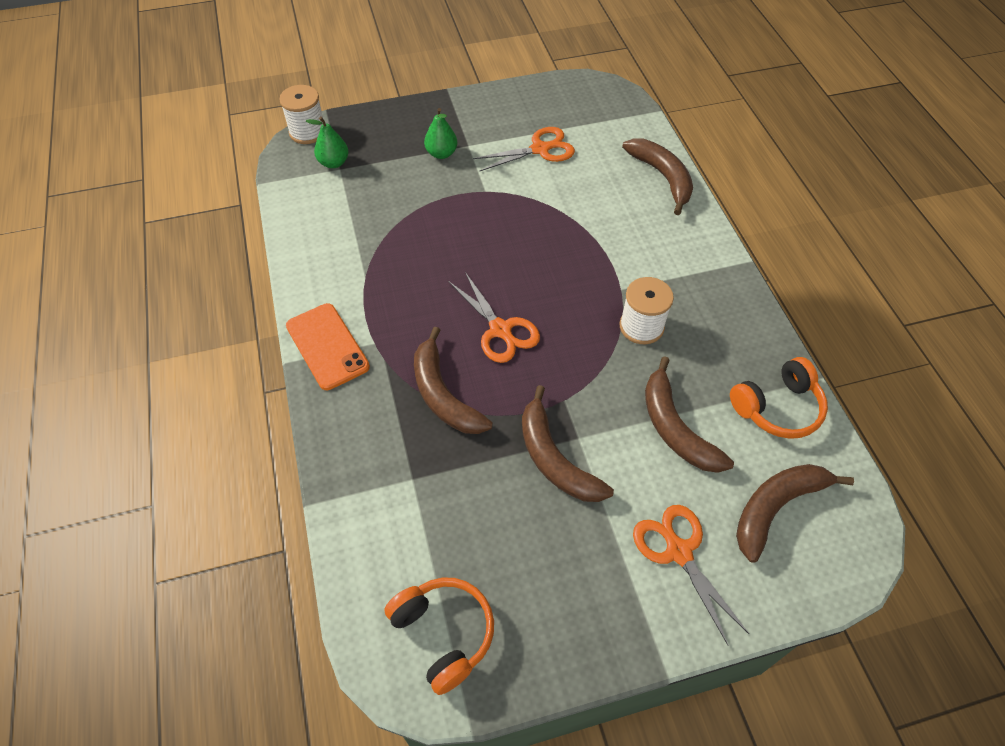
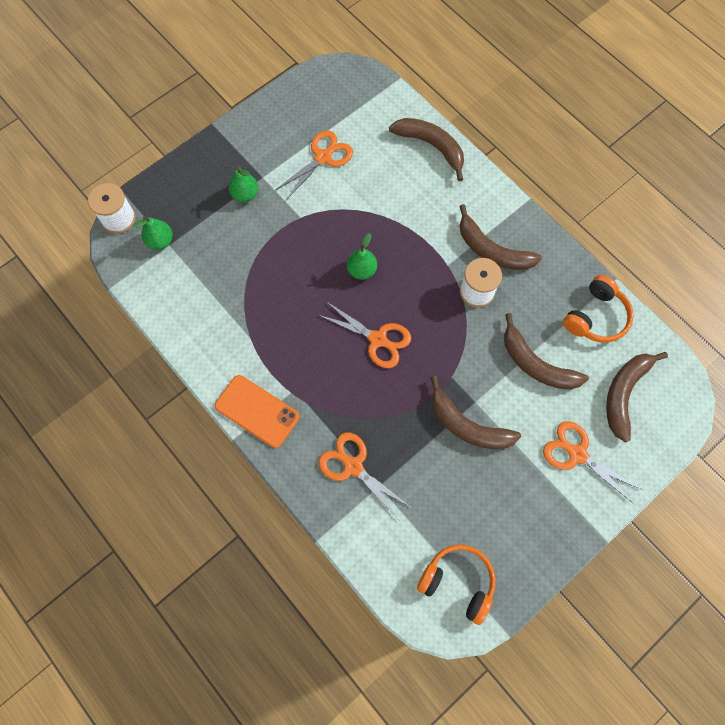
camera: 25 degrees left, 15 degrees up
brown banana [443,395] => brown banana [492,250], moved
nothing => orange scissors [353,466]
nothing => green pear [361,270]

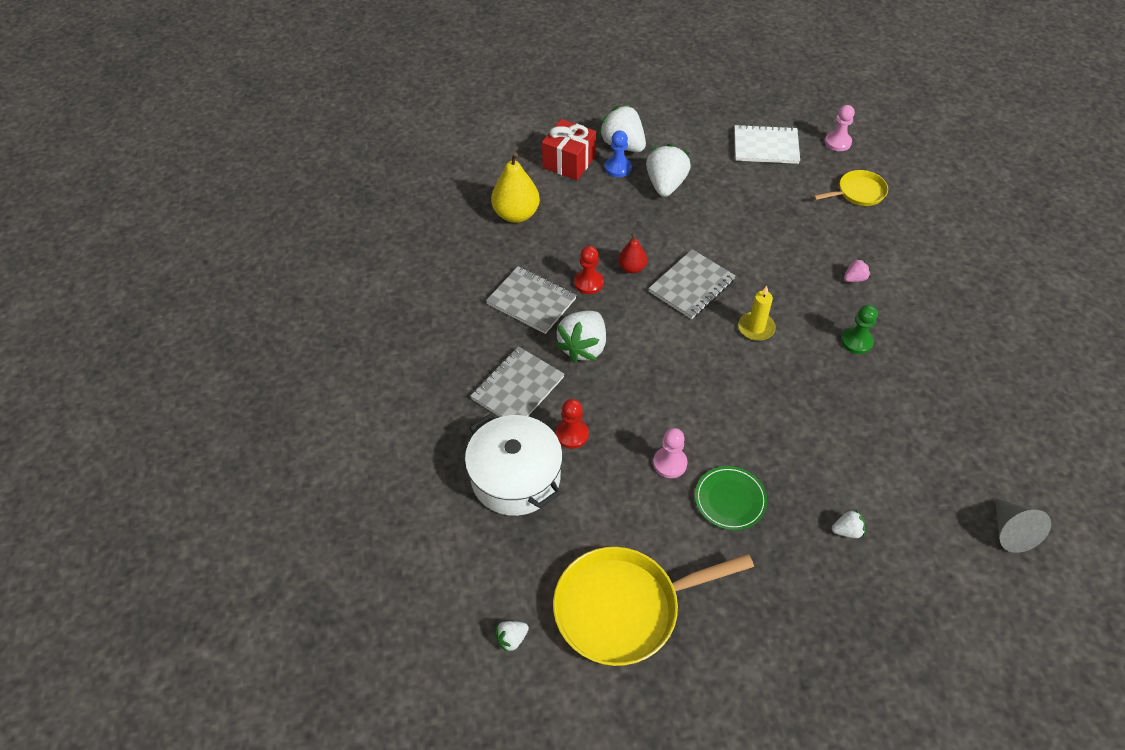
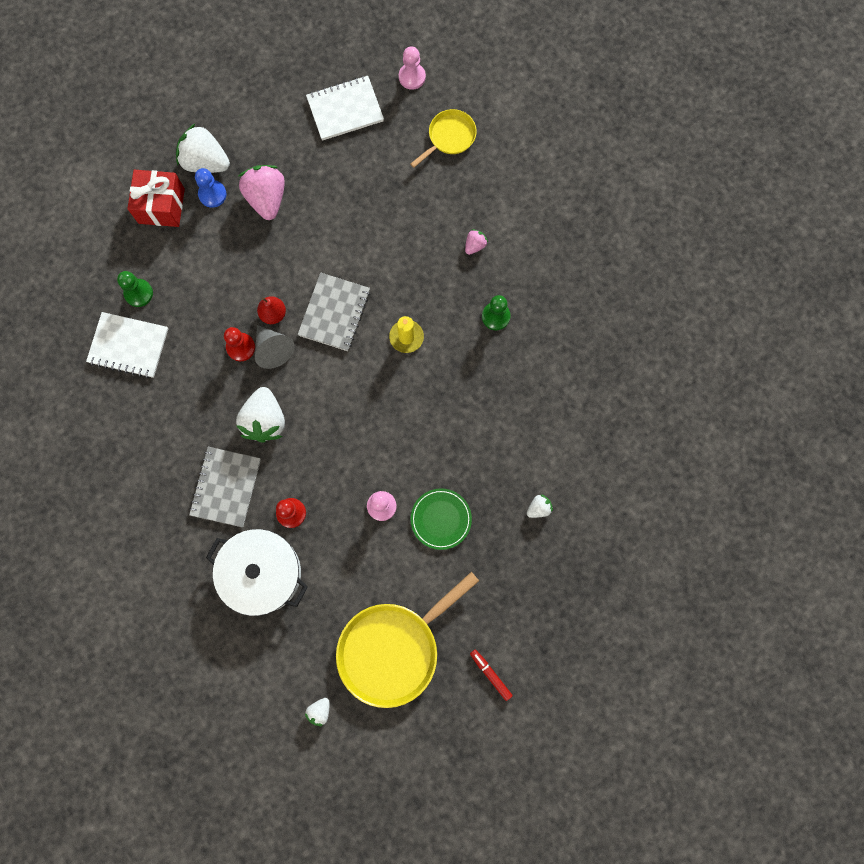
camera: 25 degrees left, 25 degrees up
grey notebook [531,301] => nothing
yellow pear [516,214] => green pawn [138,293]
white strawberry [665,185] => pink strawberry [267,198]
grey cone [1011,531] => grey cone [273,349], moved
nothing => white notebook [128,346]
nothing => red marker [490,674]

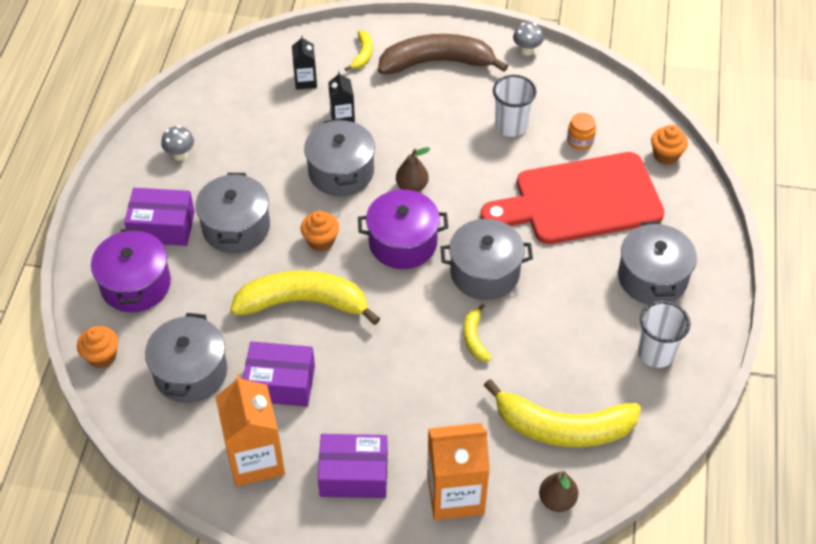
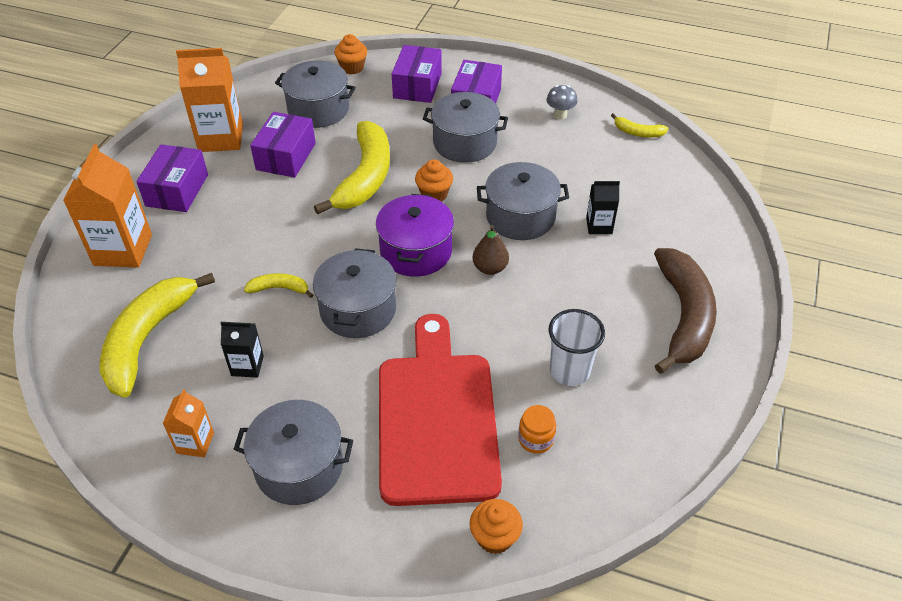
camera: 100 degrees right, 5 degrees down
purple pot [136,284] => purple box [417,85]
black carton [305,81] => black carton [247,366], moved
yellow banana [362,54] => yellow banana [638,132], moved
grey mushroom [526,50] => nothing
brown pear [557,500] => nothing
white cup [655,353] => orange carton [195,443]

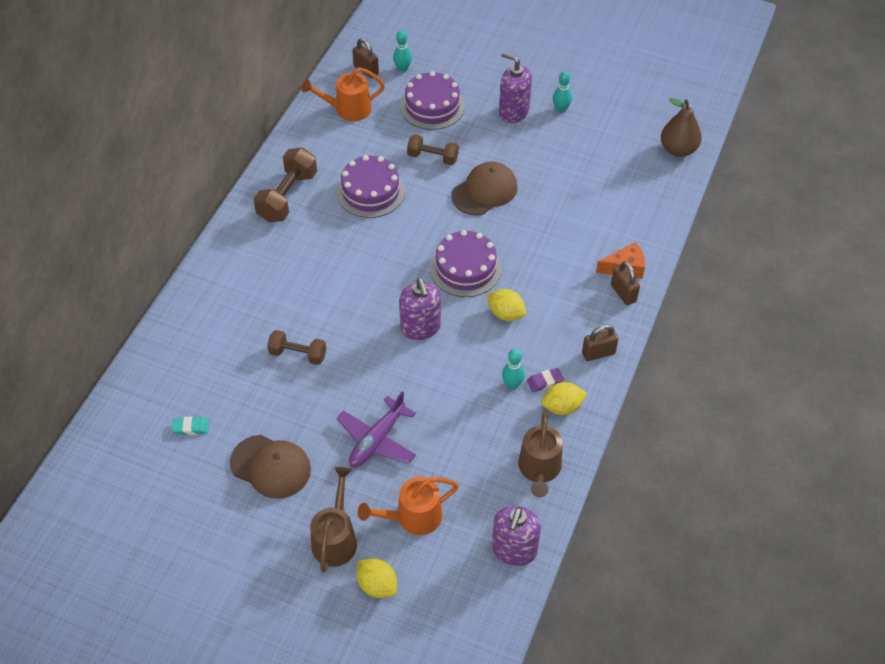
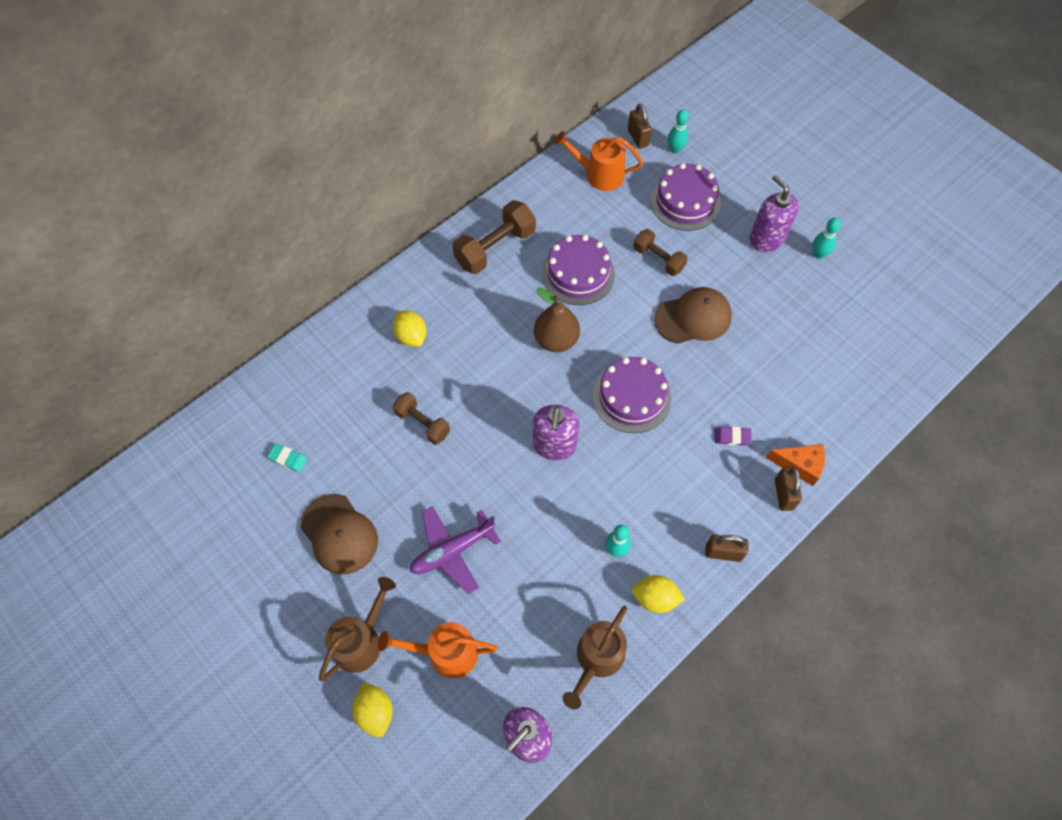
camera: 25 degrees right, 10 degrees up
yellow lemon [506,314] => yellow lemon [411,336], moved
purple eraser [545,381] => purple eraser [732,437], moved
brown pear [678,149] => brown pear [556,340], moved

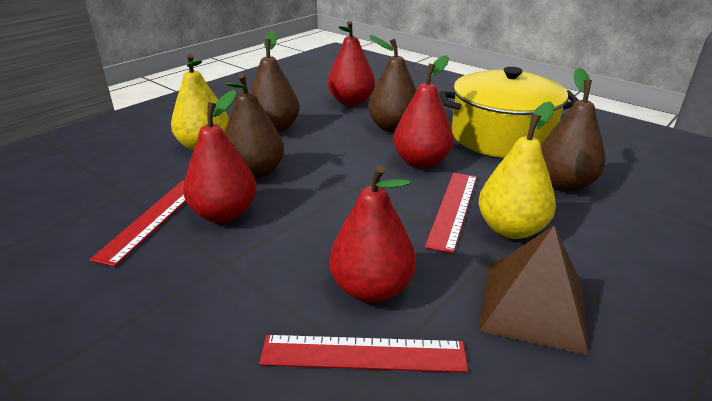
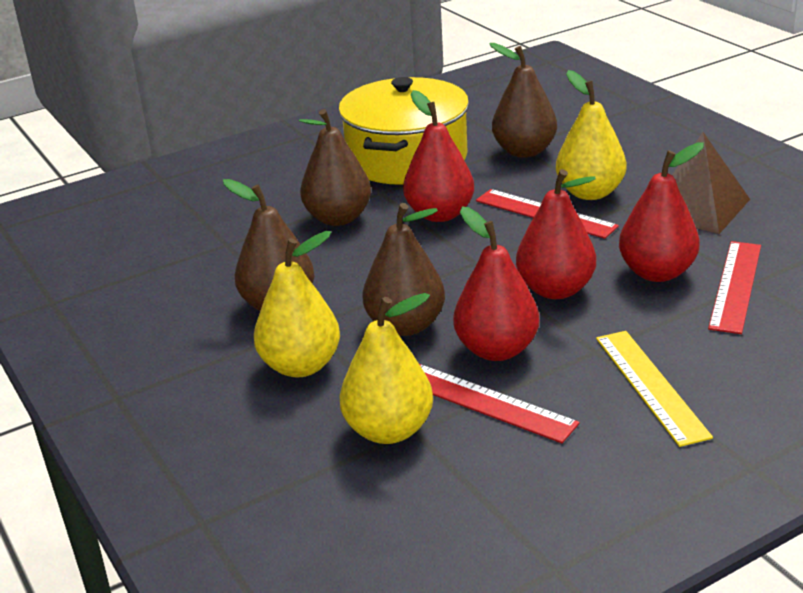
camera: 70 degrees left, 0 degrees up
red pear [351,102] => red pear [555,289], moved
nothing => yellow pear [389,430]
nothing => yellow ruler [650,386]

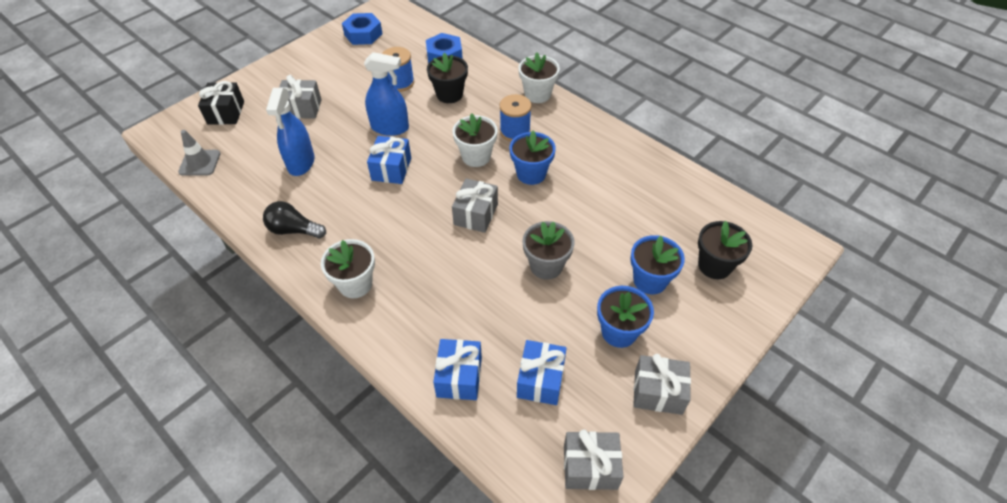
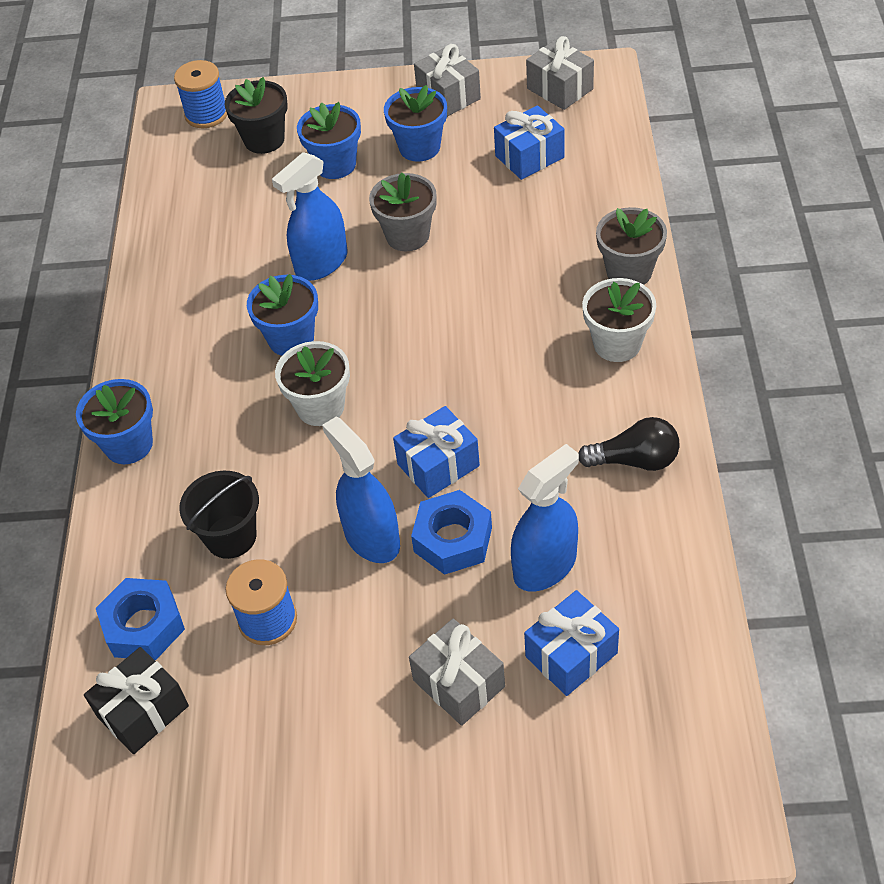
camera: 130 degrees left, 0 degrees up
grey traffic cone [200,163] => nothing
black gift [226,113] => black gift [143,711], moved
black light bulb [294,230] => black light bulb [634,460], 60 degrees counterclockwise
blue nut [363,34] => blue nut [453,539], moved
black flower pot [449,94] => black bucket [231,536]
blue gift [459,377] => blue gift [571,655], moved
grey gift [476,214] => nothing
blue spool [515,131] => blue spool [206,114], moved
white flower pot [537,94] => blue flower pot [128,444]
nothing => blue spray bottle [321,263]
nothing => grey flower pot [629,272]

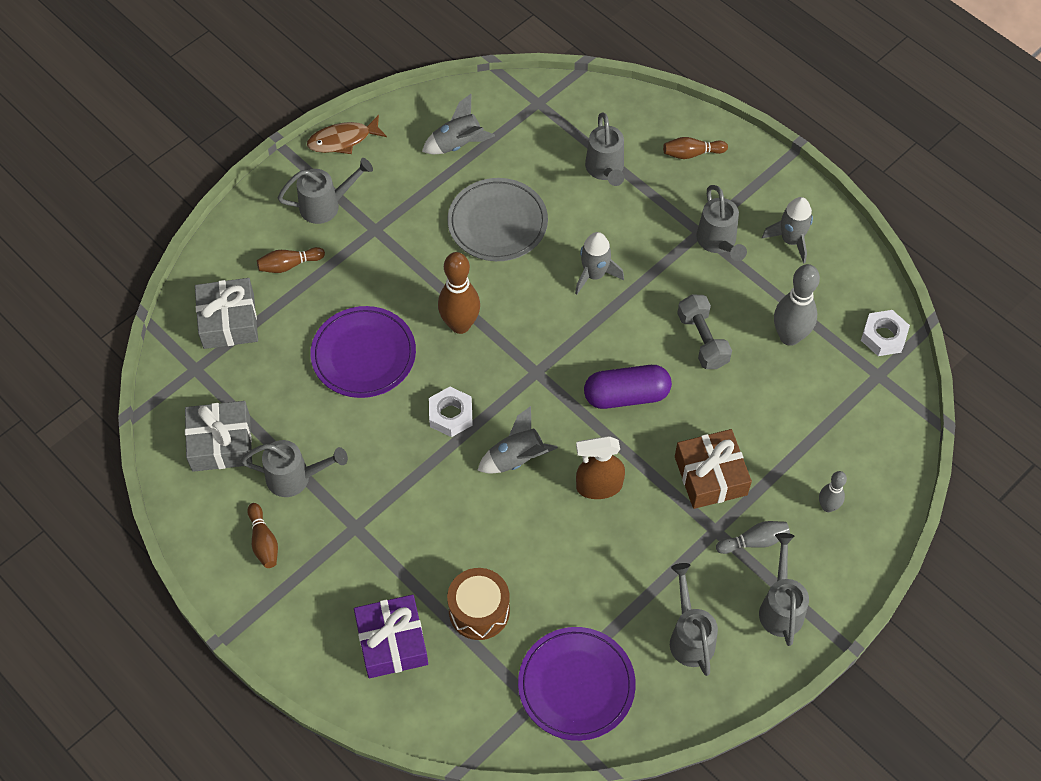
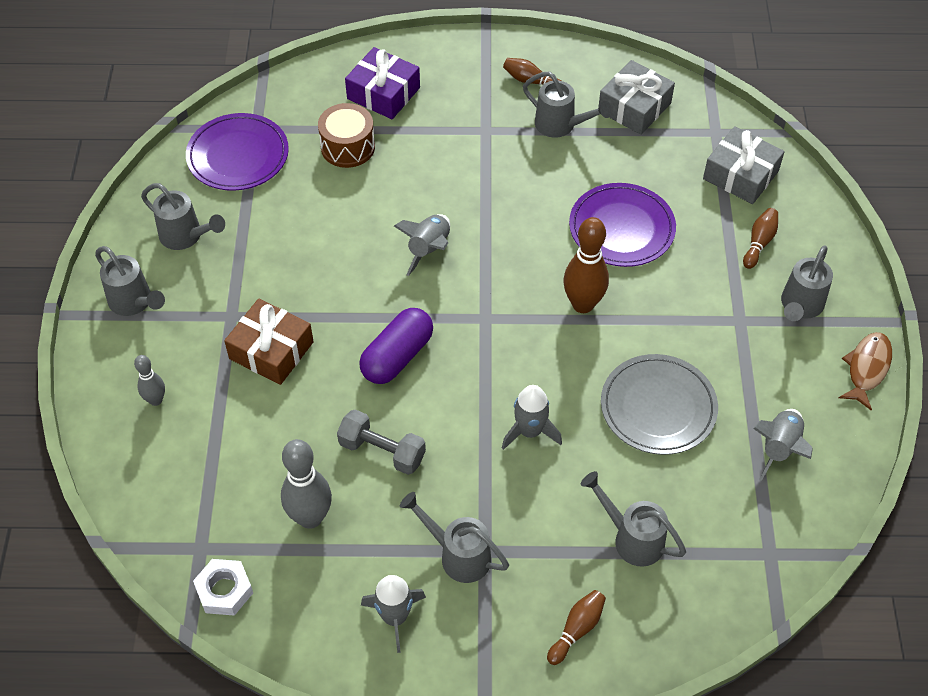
camera: 135 degrees right, 5 degrees down
grey watering can [295,478] => grey watering can [560,125], 105 degrees counterclockwise
white nut [451,415] => nothing
brown spray bottle [598,486] => nothing
grey bowling pin [754,541] => nothing

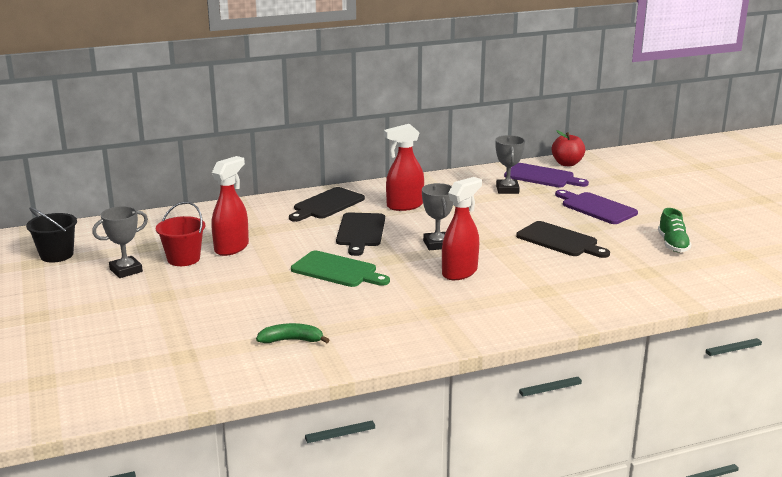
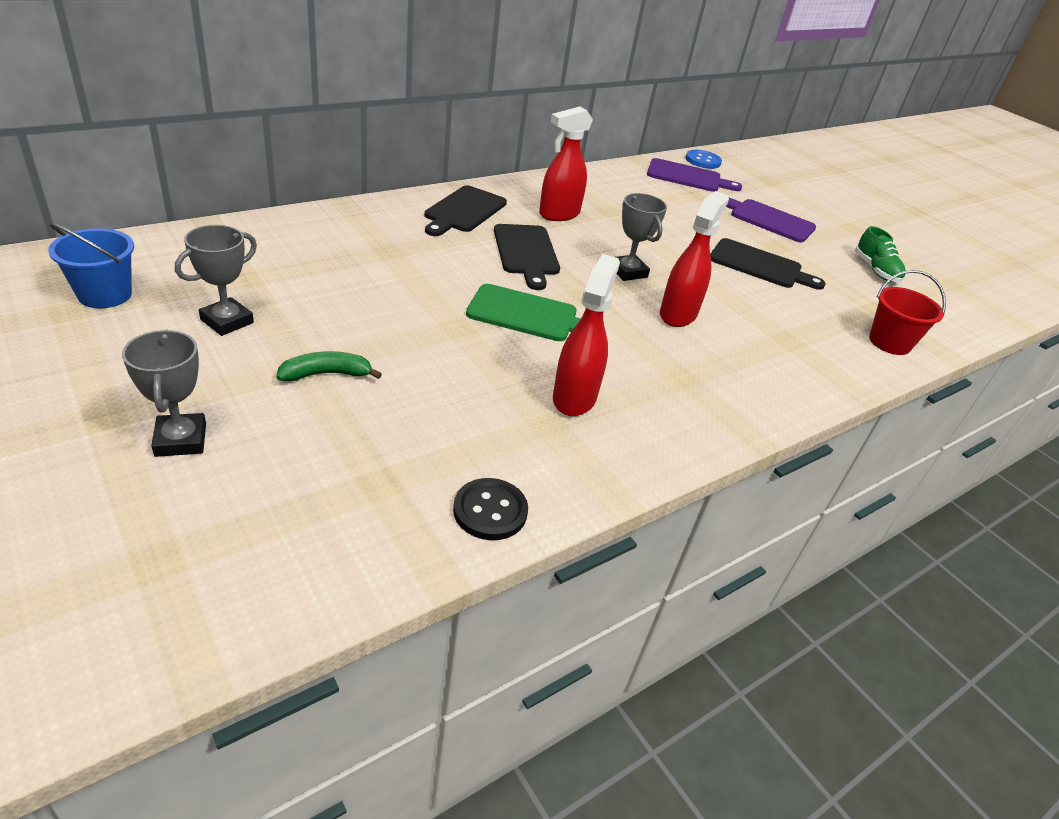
camera: 20 degrees left, 15 degrees up
black bucket [56,255] => blue bucket [105,295]
red bucket [183,259] => red bucket [889,342], moved
red spray bottle [232,248] => red spray bottle [574,397], moved
green banana [291,340] => green banana [326,374], moved
grey trophy [507,190] => grey trophy [181,440], moved
red apple [567,164] => blue button [703,161]
nothing => black button [490,511]

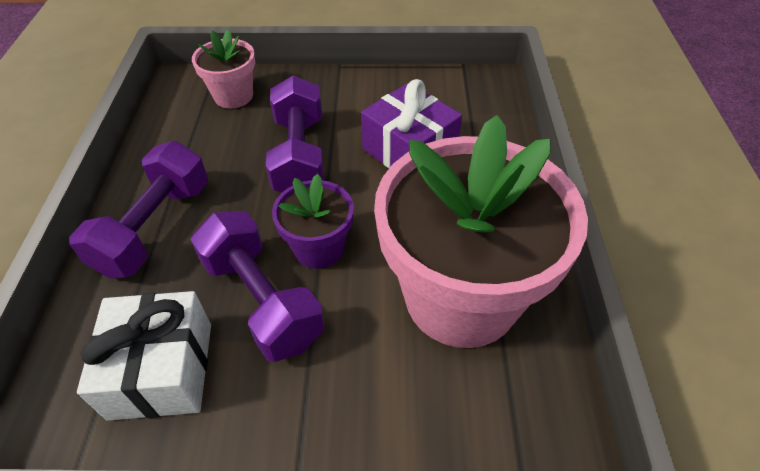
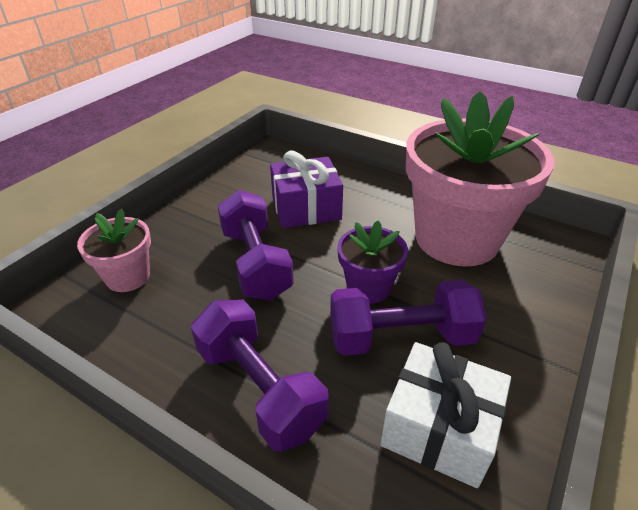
camera: 60 degrees left, 10 degrees down
purple dumbbell [299,156] => purple dumbbell [256,263], 45 degrees clockwise

